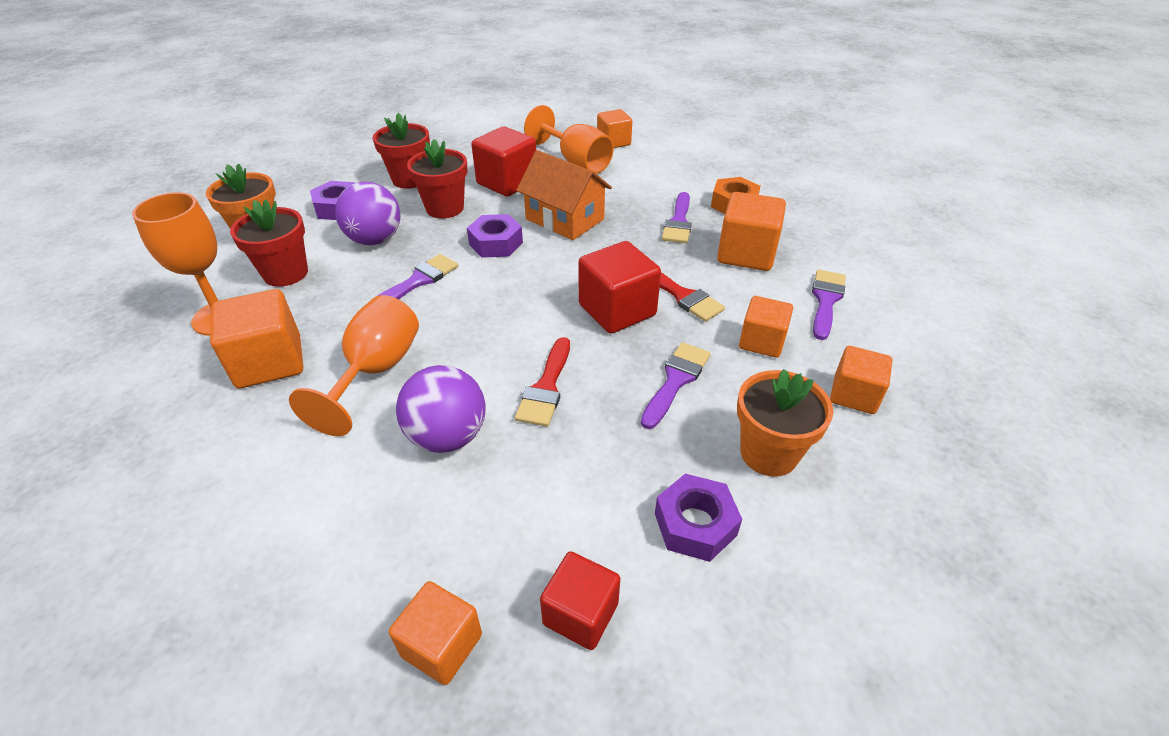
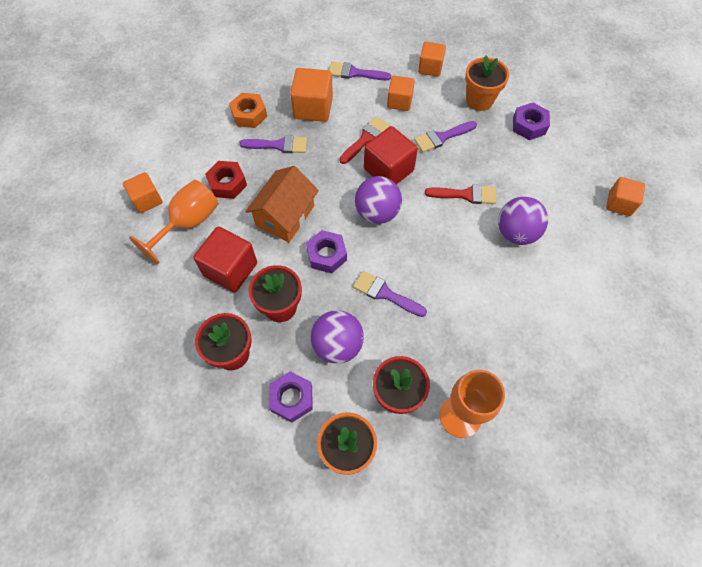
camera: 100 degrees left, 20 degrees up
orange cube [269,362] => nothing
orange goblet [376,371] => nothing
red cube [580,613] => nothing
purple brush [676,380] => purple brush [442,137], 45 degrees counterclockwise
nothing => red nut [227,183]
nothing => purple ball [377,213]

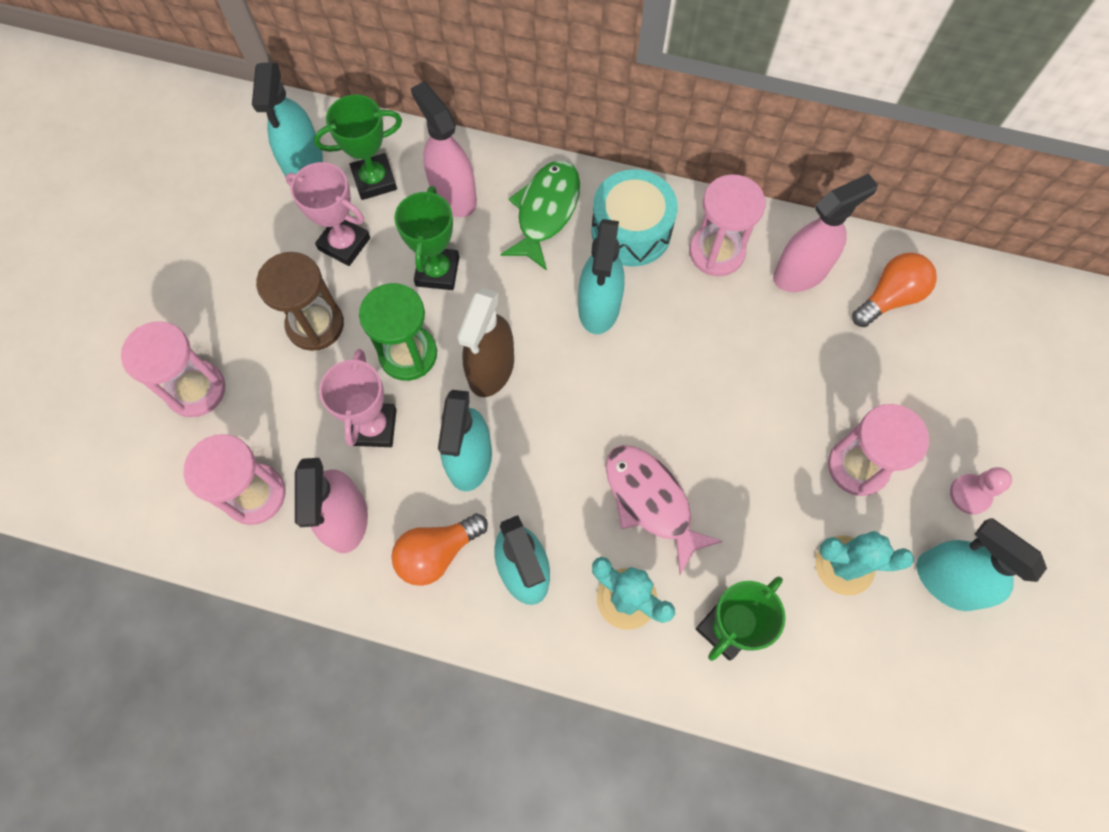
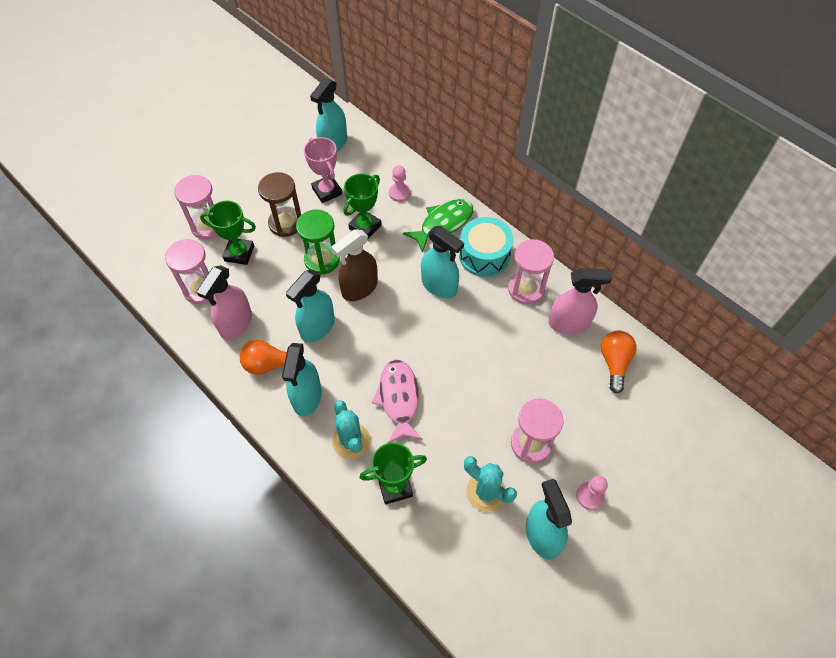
camera: 30 degrees right, 10 degrees down
green trophy [374,180] => green trophy [239,253], moved
pink trophy [374,427] => nothing
pink spray bottle [453,195] => pink pawn [399,193]
turquoise spray bottle [599,307] => turquoise spray bottle [439,286], 90 degrees counterclockwise
orange light bulb [889,297] => orange light bulb [614,363], 75 degrees counterclockwise

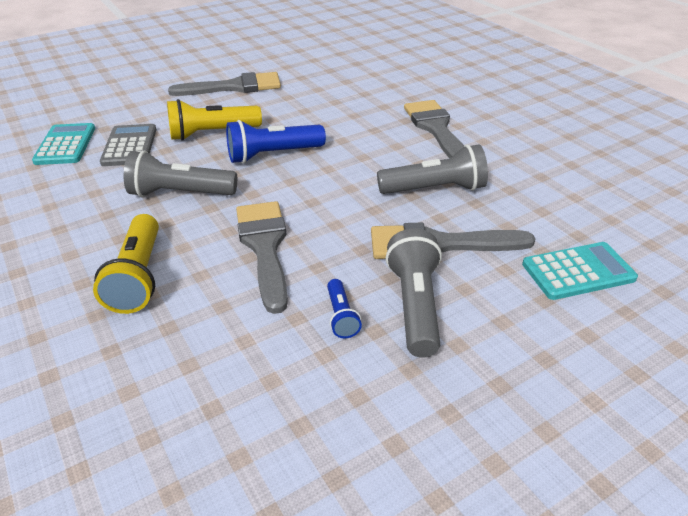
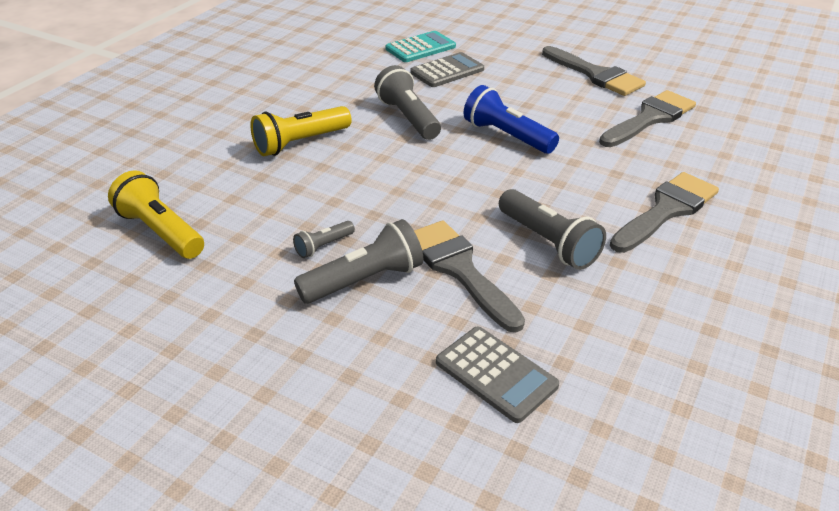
camera: 60 degrees right, 0 degrees up
yellow flashlight [212,133] => yellow flashlight [160,231], moved
grey brush [265,247] => grey brush [650,118], moved
blue flashlight [341,316] => grey flashlight [323,246]
turquoise calculator [578,272] => grey calculator [496,374]

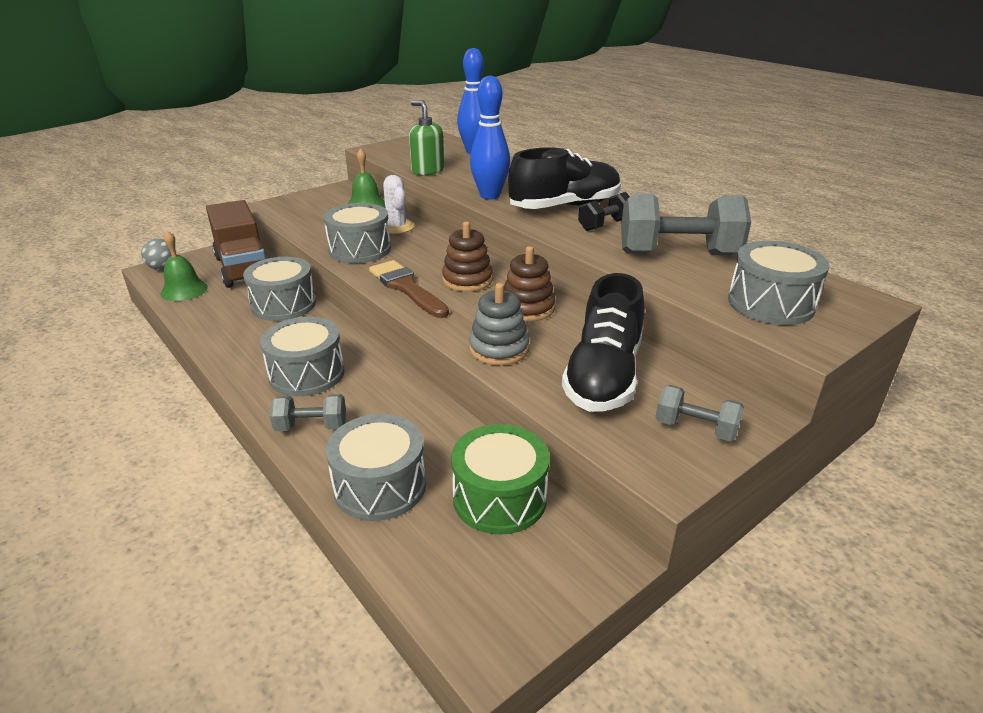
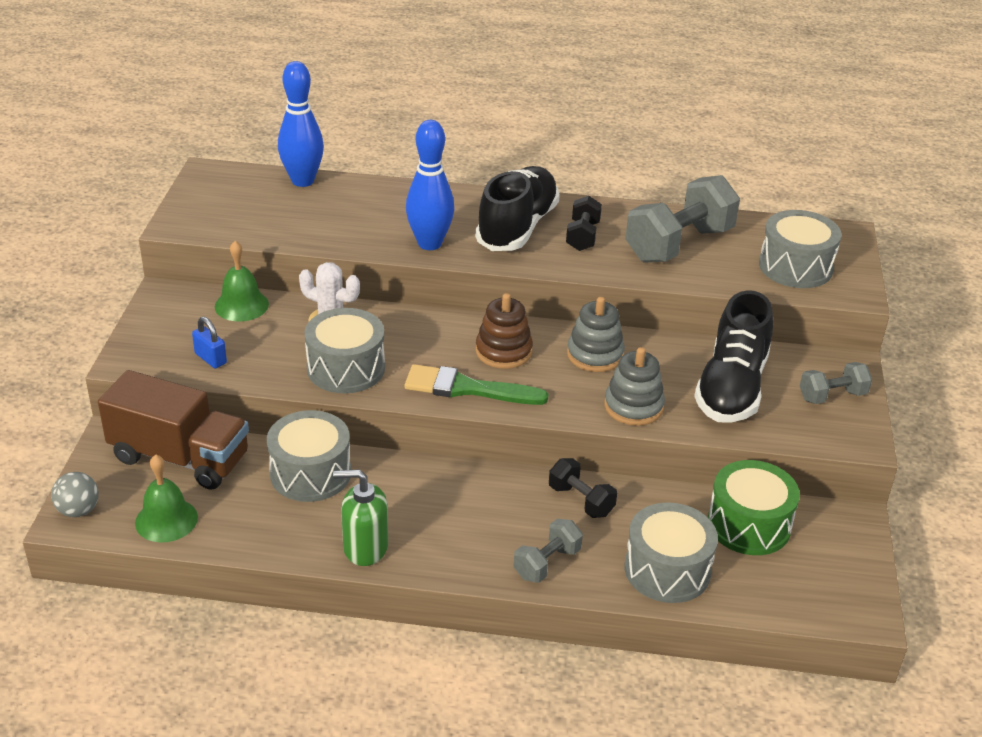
camera: 45 degrees left, 5 degrees up
grey drum [307,374] => nothing
brown brush [406,288] => green brush [467,388]
green soap dispenser [427,171] => green soap dispenser [365,547], moved
brown stacking toy [527,308] => grey stacking toy [595,355]
black shoe [603,376] => black shoe [731,387], 45 degrees clockwise
nothing => blue padlock [210,358]
nothing => black dumbbell [581,501]

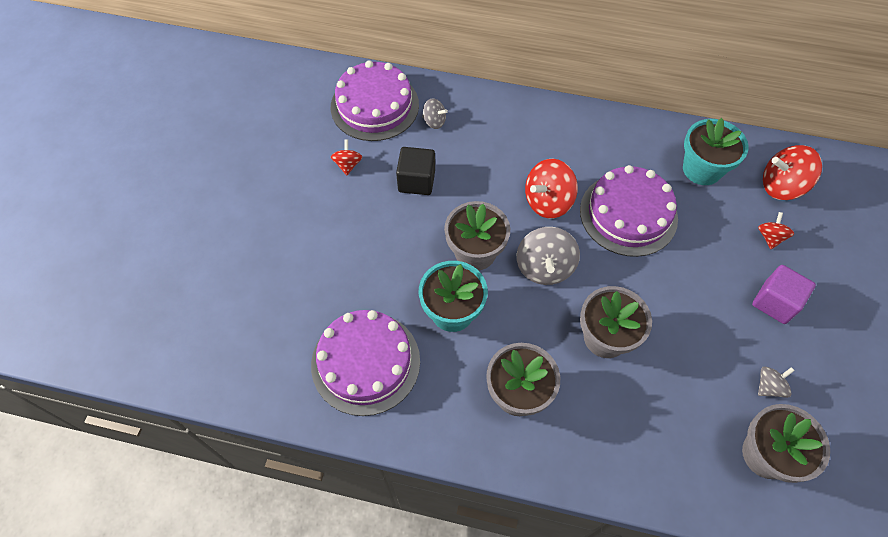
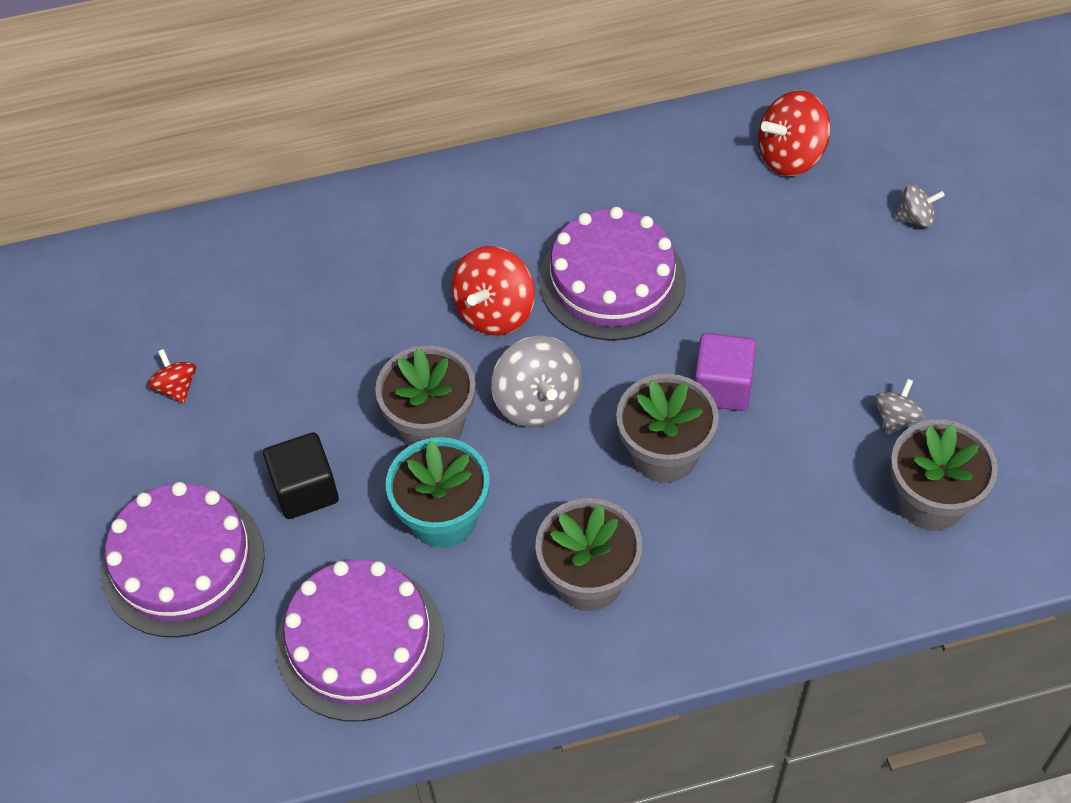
camera: 25 degrees left, 5 degrees down
purple cake [374,106] => purple cake [183,562], moved
black cube [416,181] => black cube [305,490], moved
grey spinning top [434,121] => grey spinning top [915,218], moved
turquoise flower pot [702,169] => nothing
purple cube [775,302] => purple cube [722,387], moved
red spinning top [770,237] => nothing

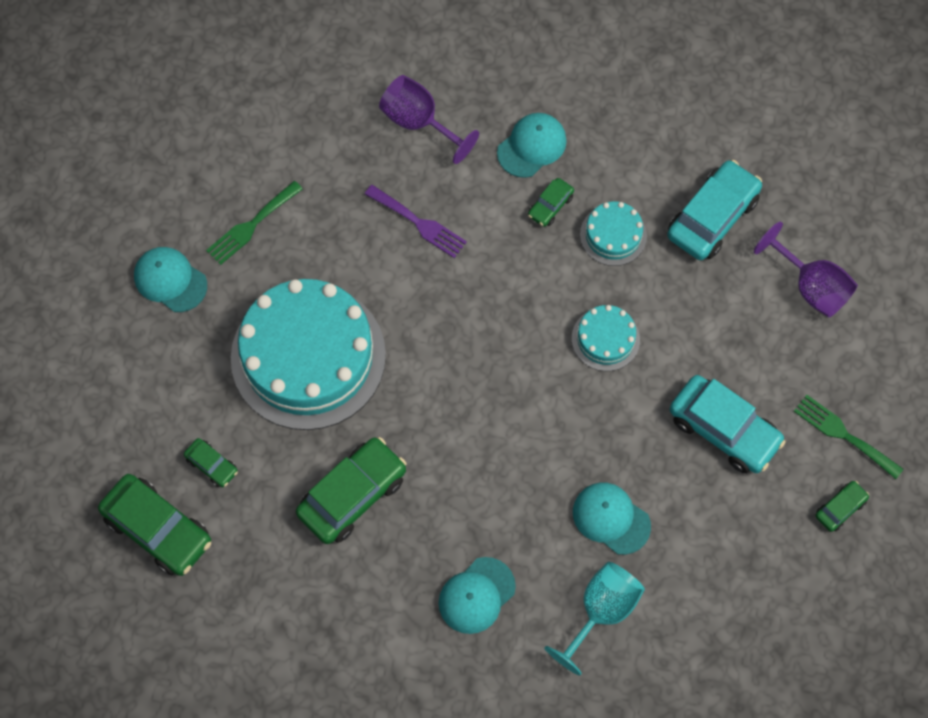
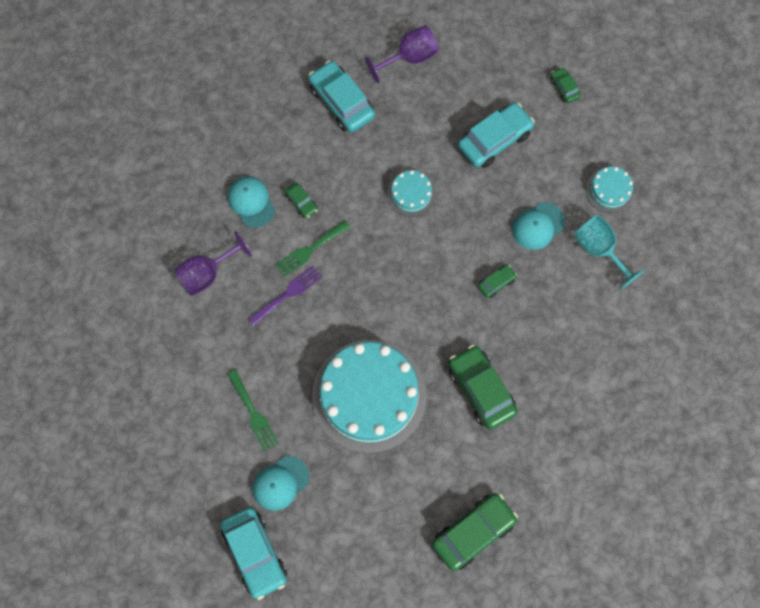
camera: 75 degrees left, 5 degrees up
green car [212,465] => green car [496,282], moved
turquoise cap [476,595] => nothing
turquoise cake [613,235] => turquoise cake [609,190], moved
green fork [843,434] => green fork [309,250], moved
nothing => turquoise car [255,553]

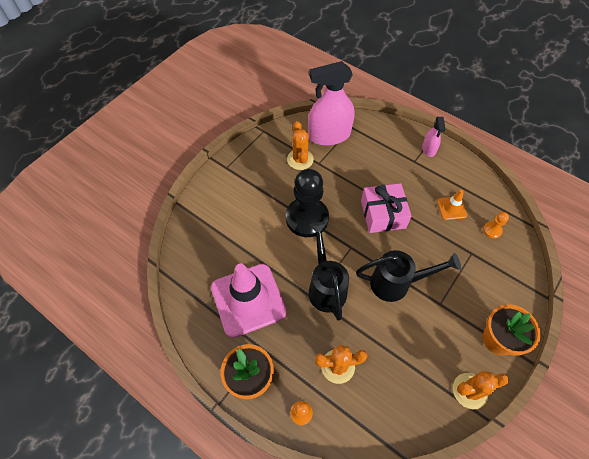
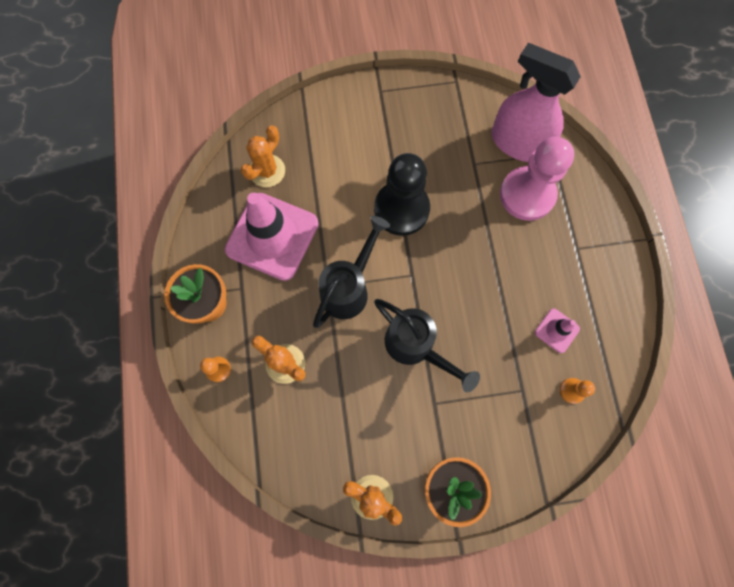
camera: 45 degrees right, 15 degrees up
orange cactus [300,159] => orange cactus [267,171], moved
pink gift [383,214] => nothing
pink spray bottle [429,149] => nothing
orange traffic cone [451,208] => pink traffic cone [557,330]
nothing => pink pawn [527,195]

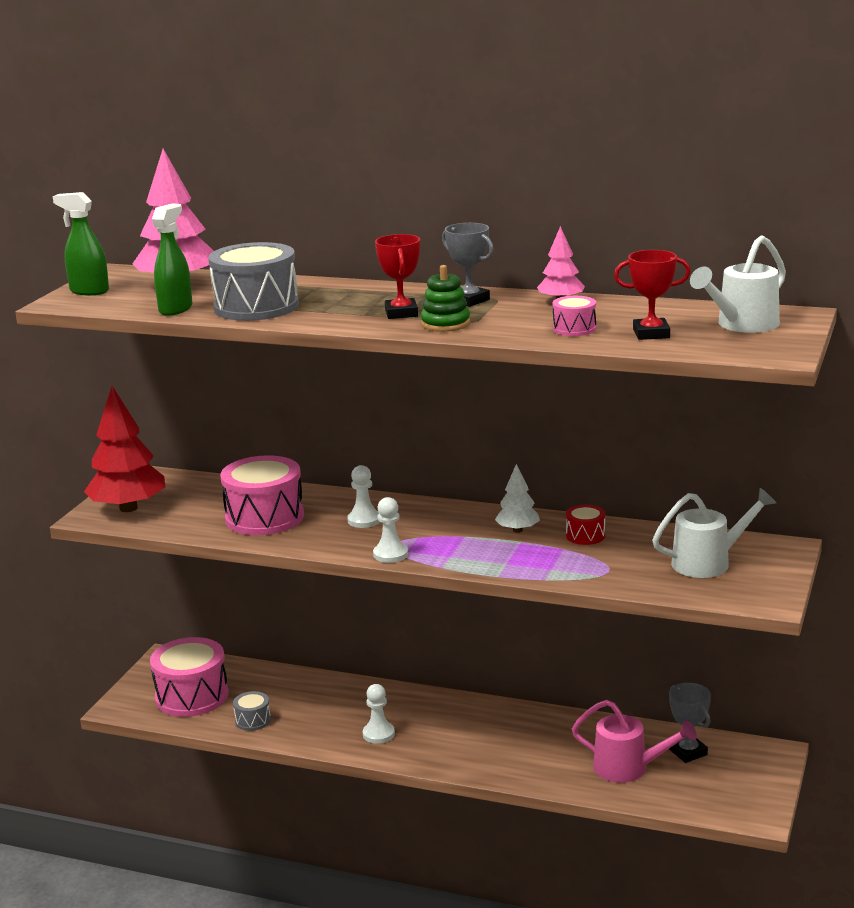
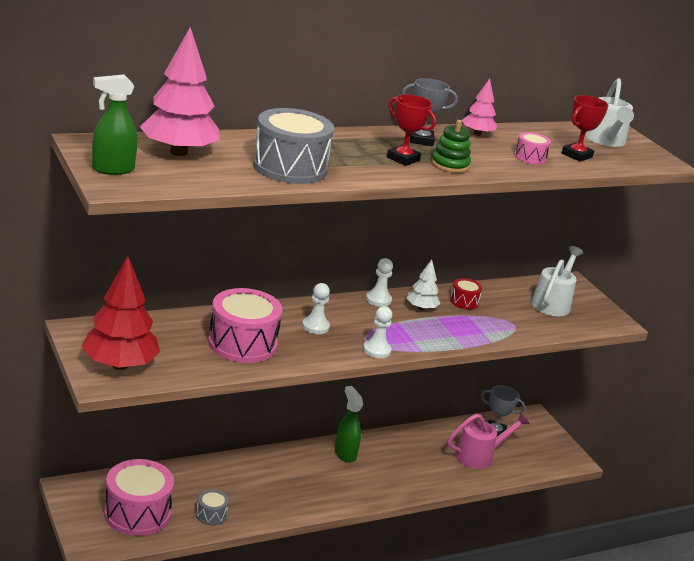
camera: 50 degrees left, 5 degrees up
green spray bottle [176,309] => green spray bottle [345,453], moved
white pawn [378,734] => white pawn [378,300], moved

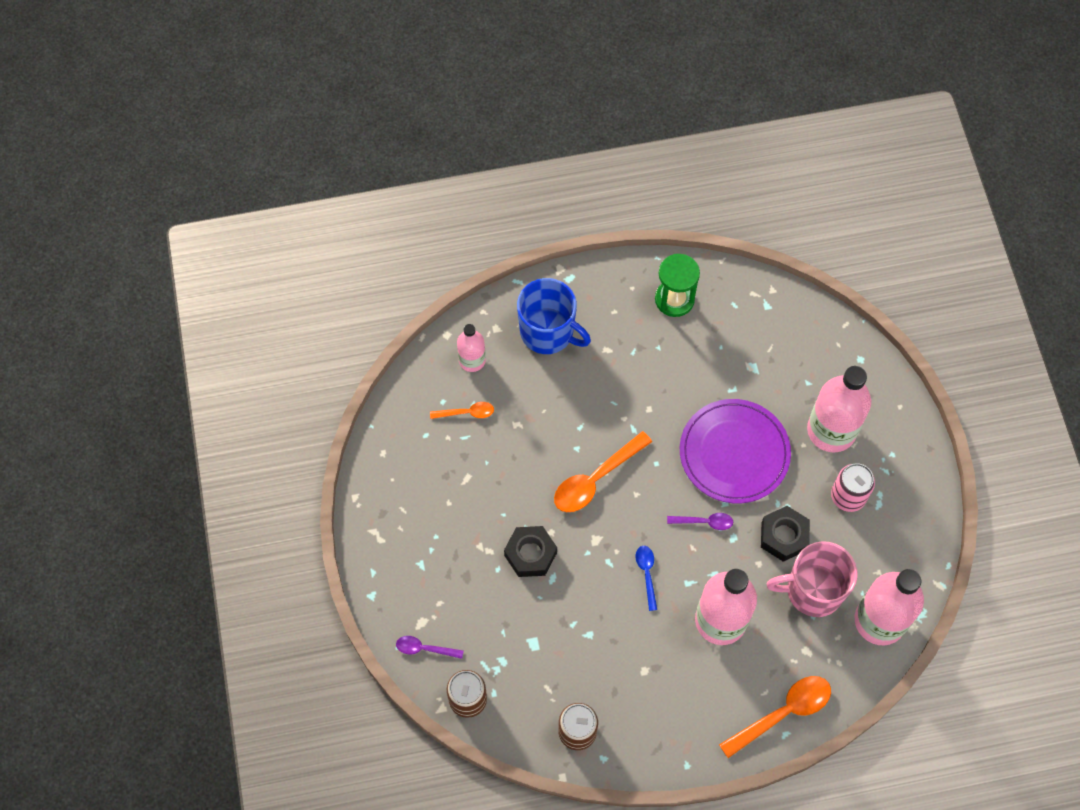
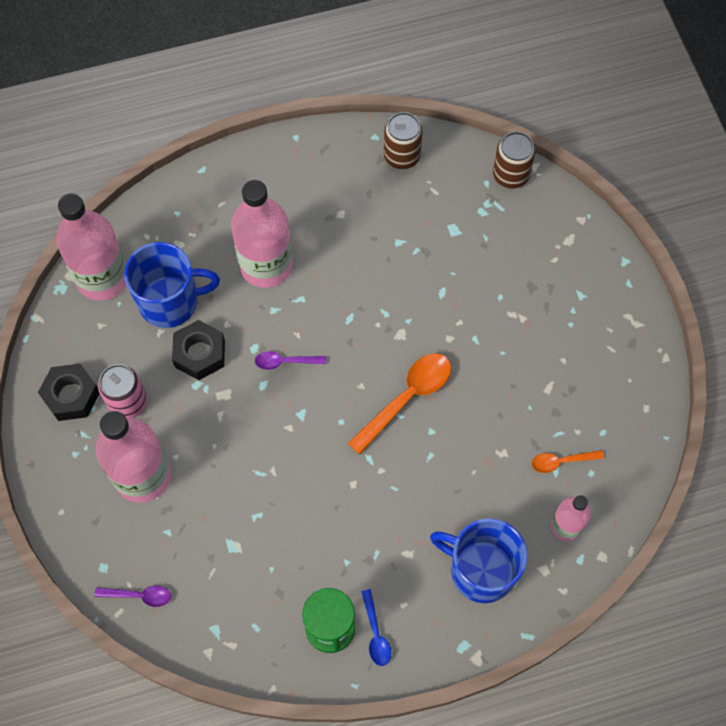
camera: 175 degrees right, 0 degrees up
purple spoon [424,648] => purple spoon [139,595], moved
black nut [530,554] => black nut [71,396], moved
blue spoon [647,574] => blue spoon [376,633], moved
purple plate [734,453] => nothing
orange spoon [783,713] => nothing
pink mug [813,590] => blue mug [170,301]

